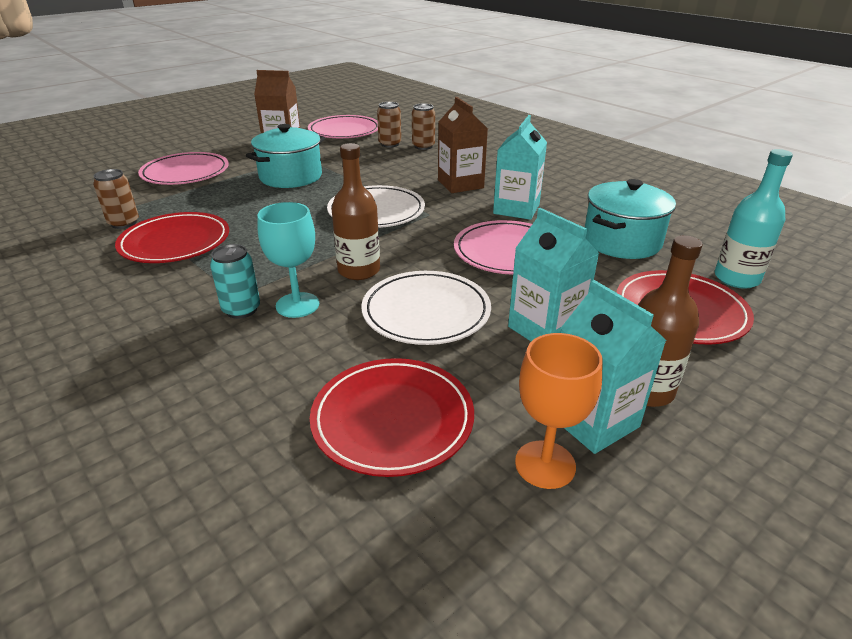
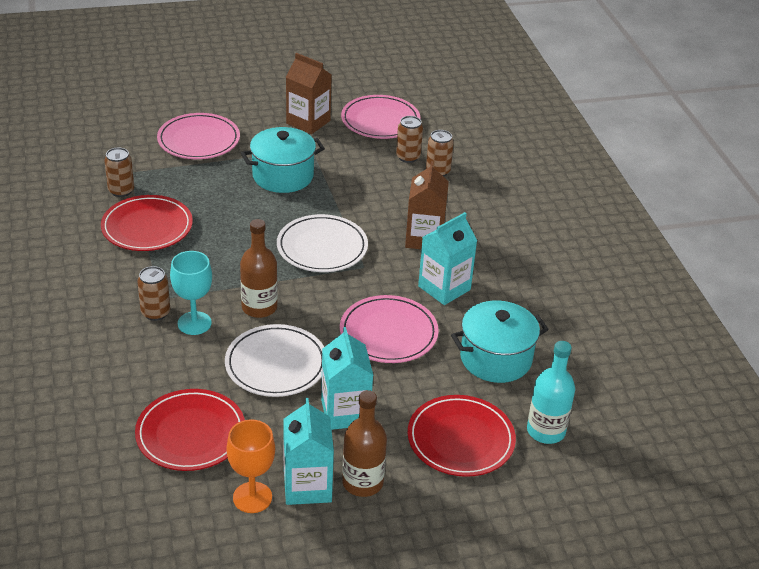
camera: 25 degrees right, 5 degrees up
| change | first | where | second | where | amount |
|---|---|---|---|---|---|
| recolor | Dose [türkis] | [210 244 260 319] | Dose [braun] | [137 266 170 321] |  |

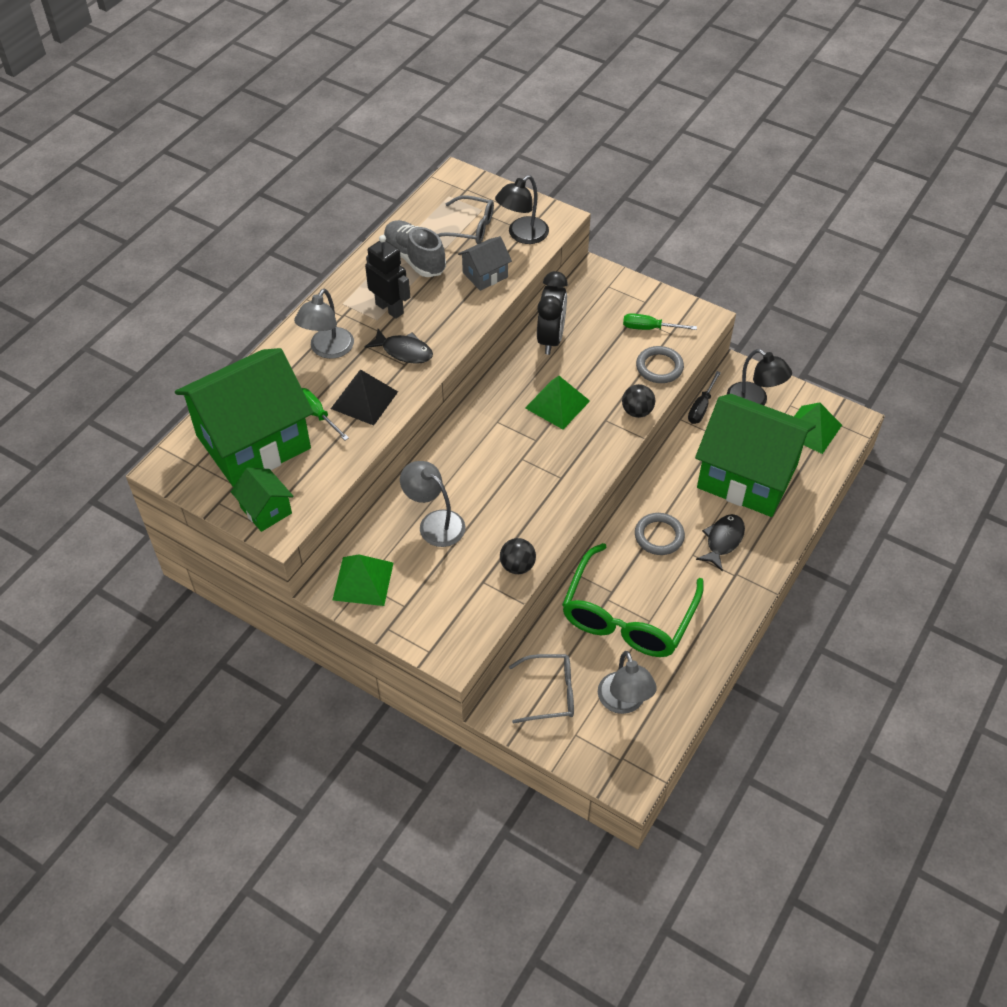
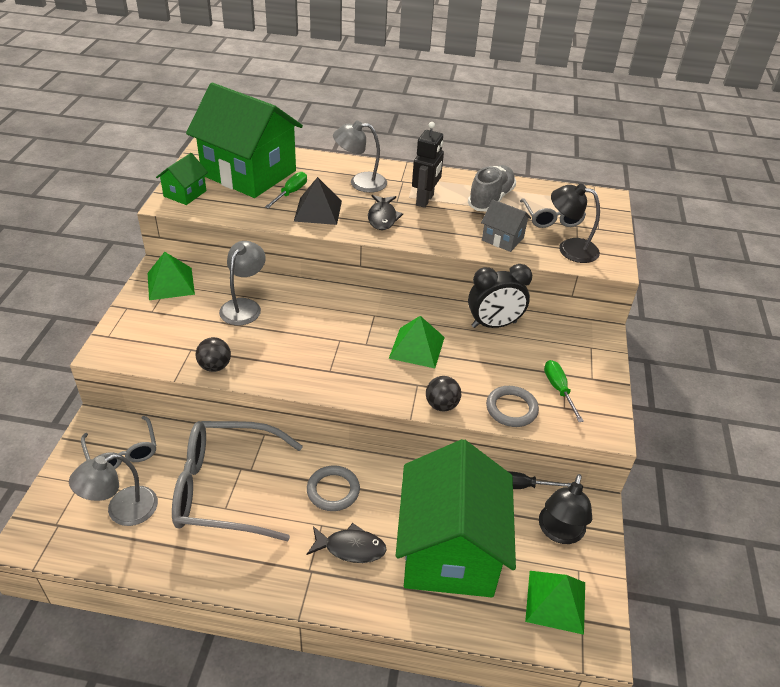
camera: 65 degrees right, 10 degrees down
| change | first | where | second | where | amount |
|---|---|---|---|---|---|
| recolor | Brille [grün] | [562 543 704 657] | Brille [grau] | [172 421 303 541] |  |

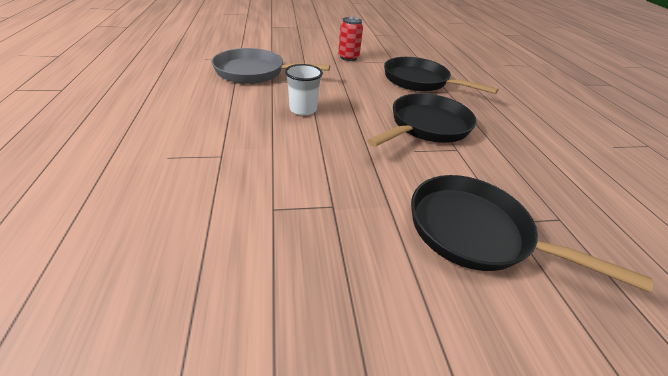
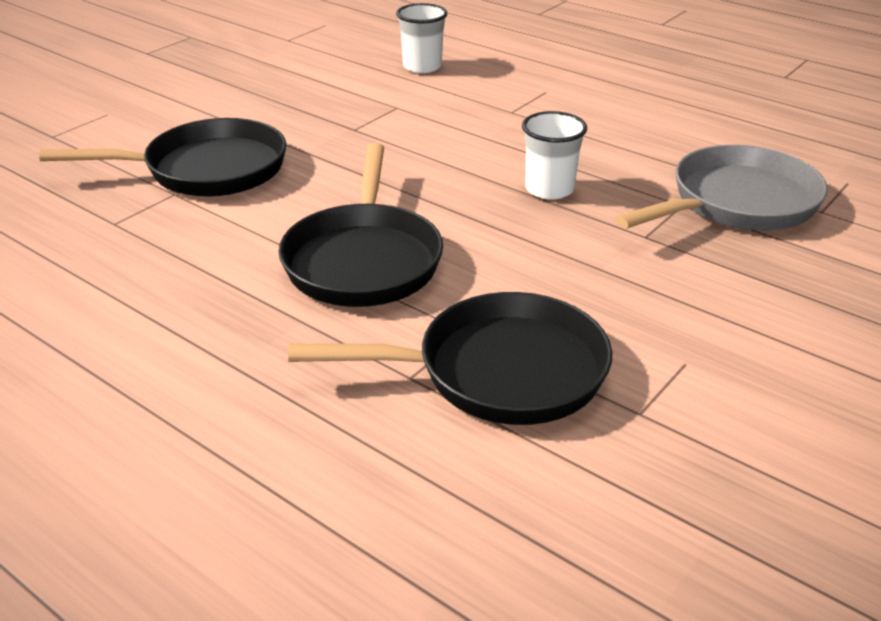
camera: 140 degrees right, 5 degrees down
| change | first | where | second | where | amount |
|---|---|---|---|---|---|
| delete | Dose [rot] | [338 17 363 61] |  |  |  |
| insert |  |  | Becher [weiß] | [396 3 448 73] |  |

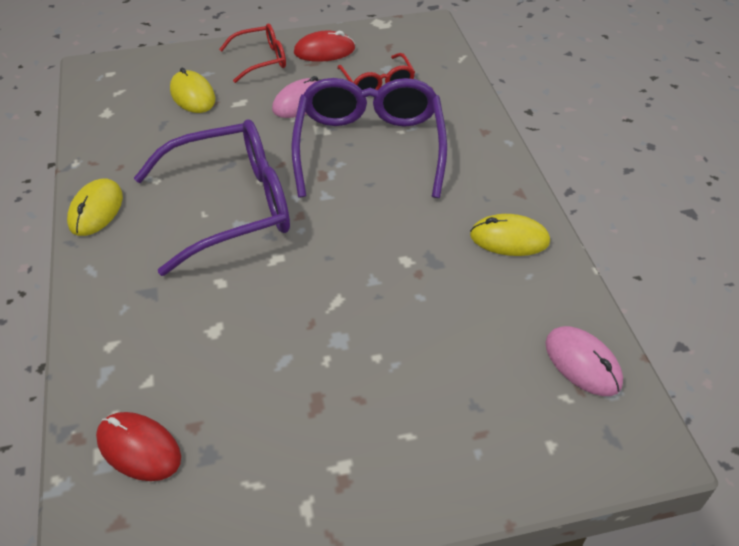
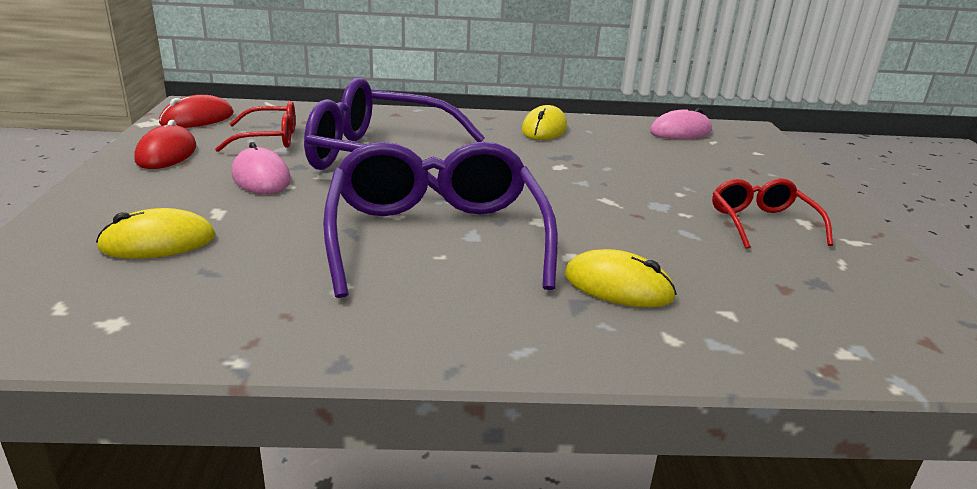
camera: 80 degrees left, 20 degrees down
| change | first | where | second | where | amount |
|---|---|---|---|---|---|
| move | Computermaus [gelb] | [67 179 123 236] |  | [565 249 677 308] |  |
| move | Computermaus [rot] | [96 412 181 481] |  | [159 95 234 128] |  |
| move | Brille [rot] | [219 23 286 83] |  | [712 178 833 249] |  |

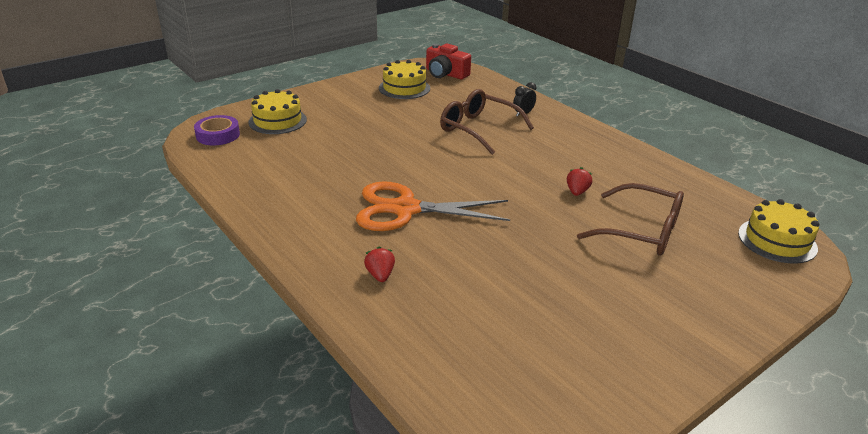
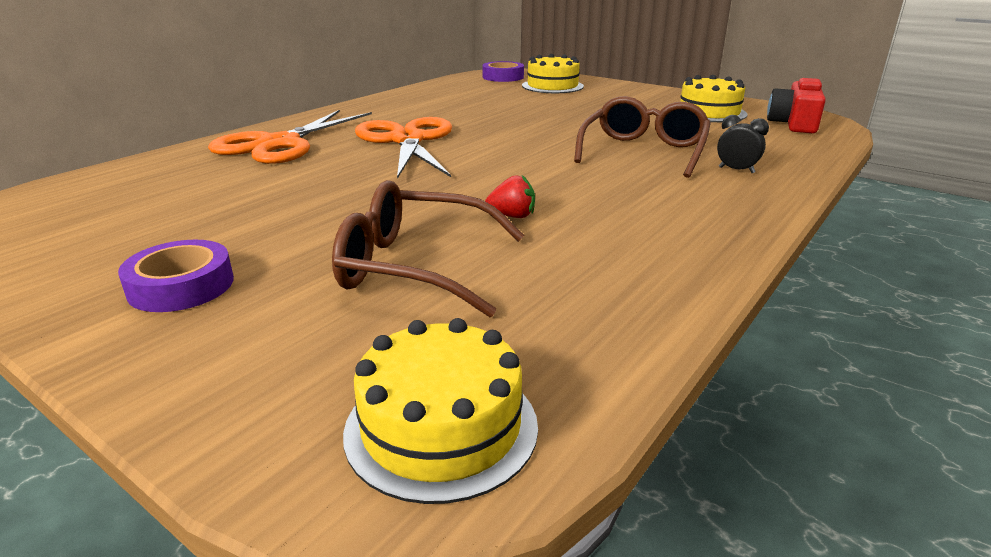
camera: 75 degrees right, 5 degrees down
| change | first | where | second | where | amount |
|---|---|---|---|---|---|
| replace | Erdbeere [rot] | [364 247 395 282] | Schere [orange] | [208 110 372 164] |  |
| rotate | Brille [braun] | [577 183 684 256] |  | [332 180 525 317] | 90 degrees clockwise |
| insert |  |  | Klebeband [lila] | [118 240 234 312] |  |

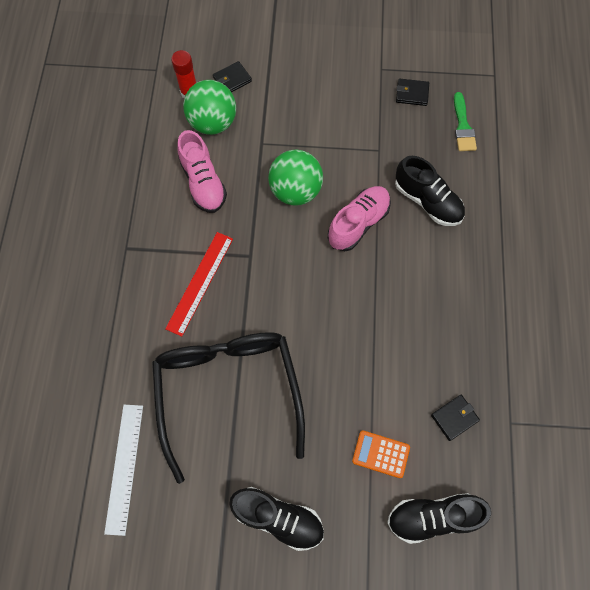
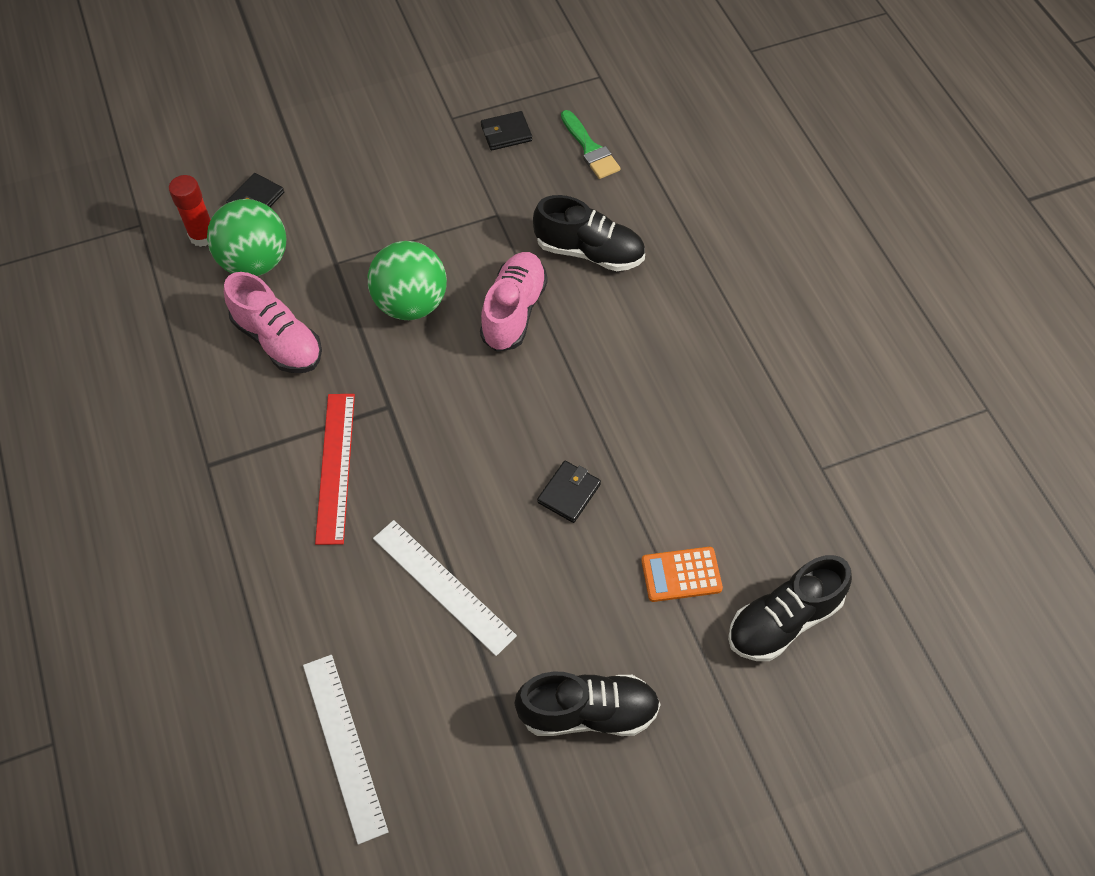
camera: 25 degrees left, 10 degrees down
| change | first | where | second | where | amount |
|---|---|---|---|---|---|
| replace | Brille [schwarz] | [152 332 305 484] | Lineal [weiß] | [373 520 517 656] |  |
| move | Geldbörse [schwarz] | [431 395 480 441] |  | [537 461 601 523] |  |

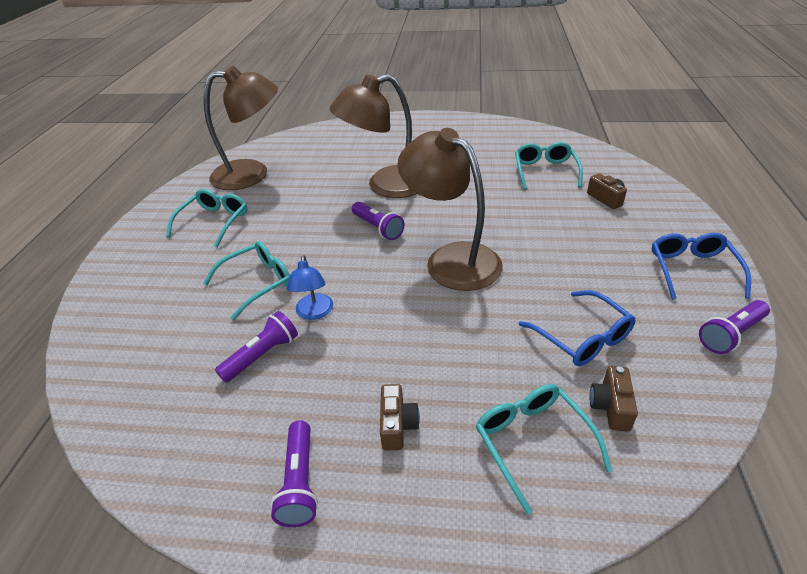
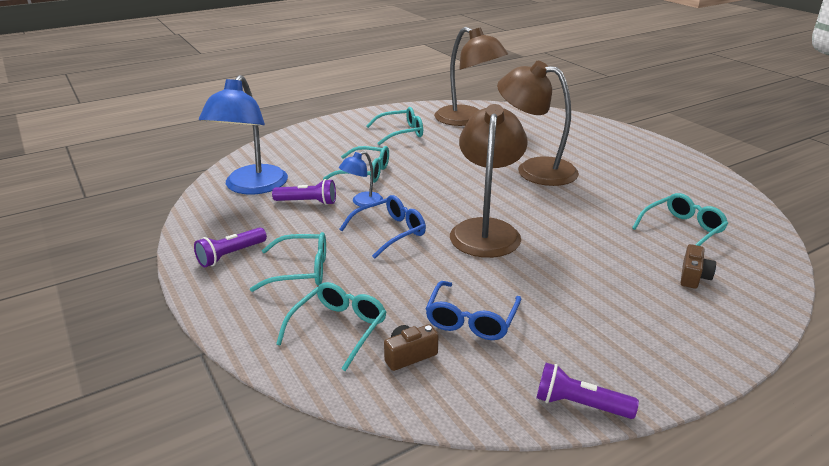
camera: 50 degrees right, 10 degrees down
| change | first | where | second | where | amount |
|---|---|---|---|---|---|
| delete | Taschenlampe [lila] | [352 202 404 240] |  |  |  |
| replace | Kamera [braun] | [380 384 420 451] | Brille [türkis] | [250 232 326 292] |  |
| move | Brille [blau] | [652 233 751 300] |  | [339 195 426 259] |  |
| insert |  |  | Lampe [blau] | [199 75 288 195] |  |

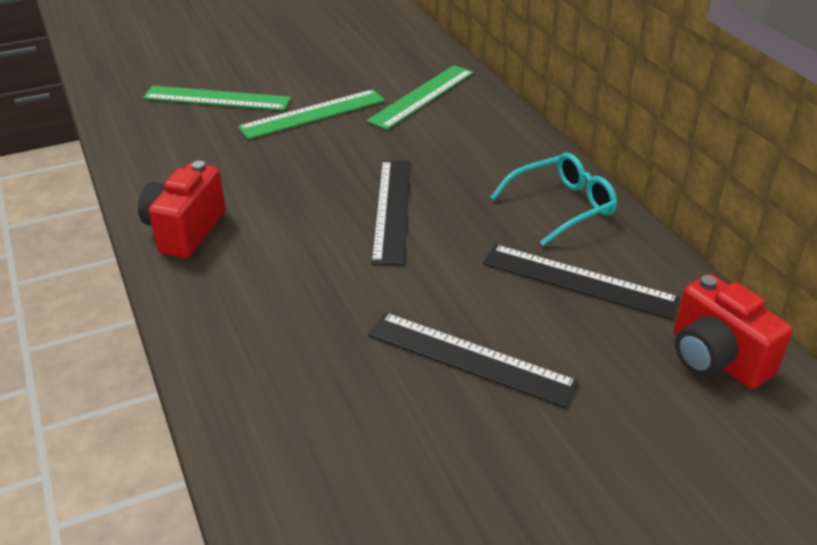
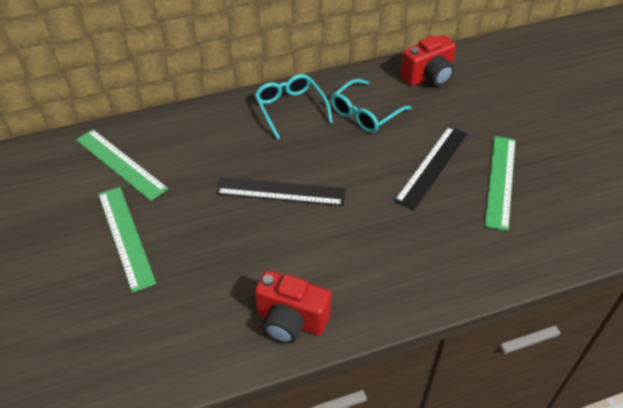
camera: 85 degrees left, 10 degrees up
| change | first | where | second | where | amount |
|---|---|---|---|---|---|
| move | Lineal [grün] | [143 86 291 111] |  | [485 136 516 231] |  |
| replace | Lineal [schwarz] | [483 244 680 320] | Brille [türkis] | [331 79 412 133] |  |

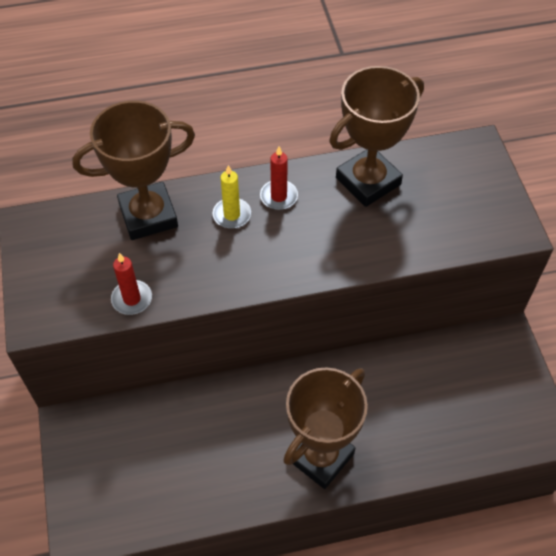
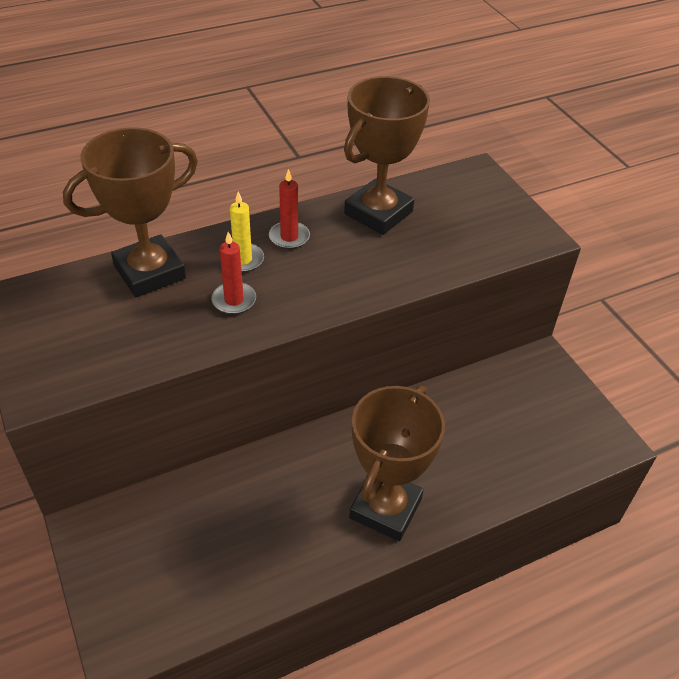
camera: 15 degrees left, 10 degrees down
| change | first | where | second | where | amount |
|---|---|---|---|---|---|
| move | Kerze [rot] | [111 253 152 315] |  | [211 232 256 314] |  |

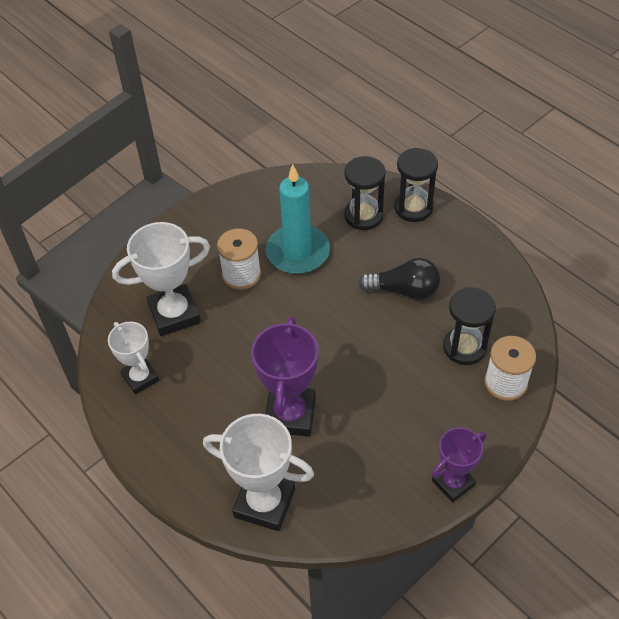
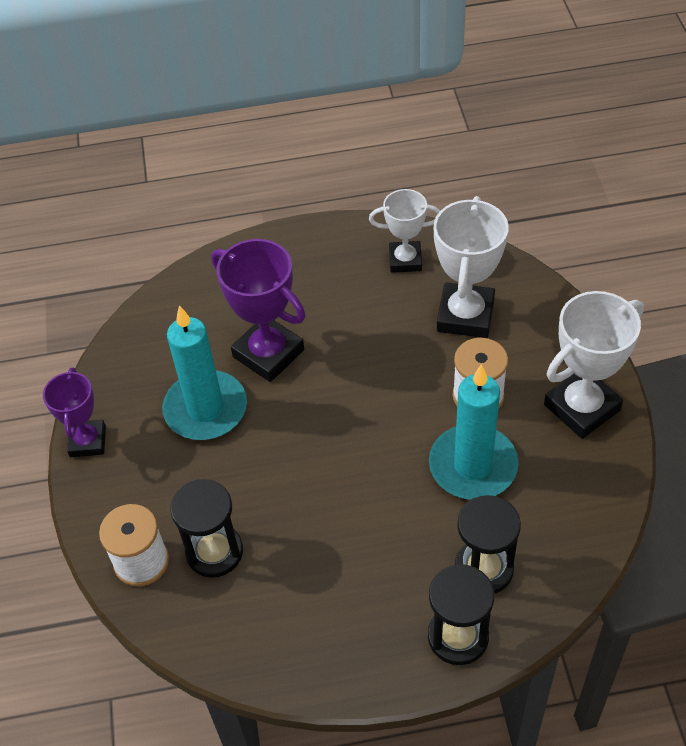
camera: 125 degrees right, 0 degrees up
| change | first | where | second | where | amount |
|---|---|---|---|---|---|
| move | Pokal [weiß] | [203 414 314 531] |  | [544 291 644 439] |  |
| delete | Glühbirne [schwarz] | [359 258 440 300] |  |  |  |
| insert |  |  | Kerze [türkis] | [162 305 247 440] |  |

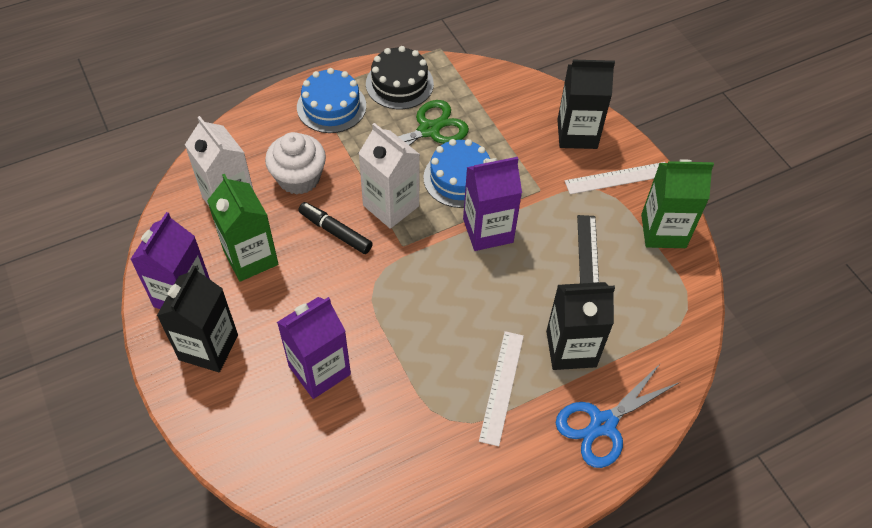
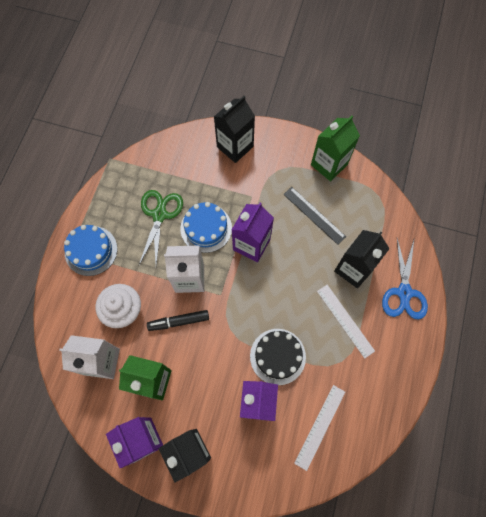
camera: 45 degrees left, 15 degrees up
| change | first | where | second | where | amount |
|---|---|---|---|---|---|
| move | Kuchen [schwarz] | [366 46 434 109] |  | [250 329 306 385] |  |
| move | Lineal [weiß] | [565 162 665 194] |  | [294 385 345 471] |  |

